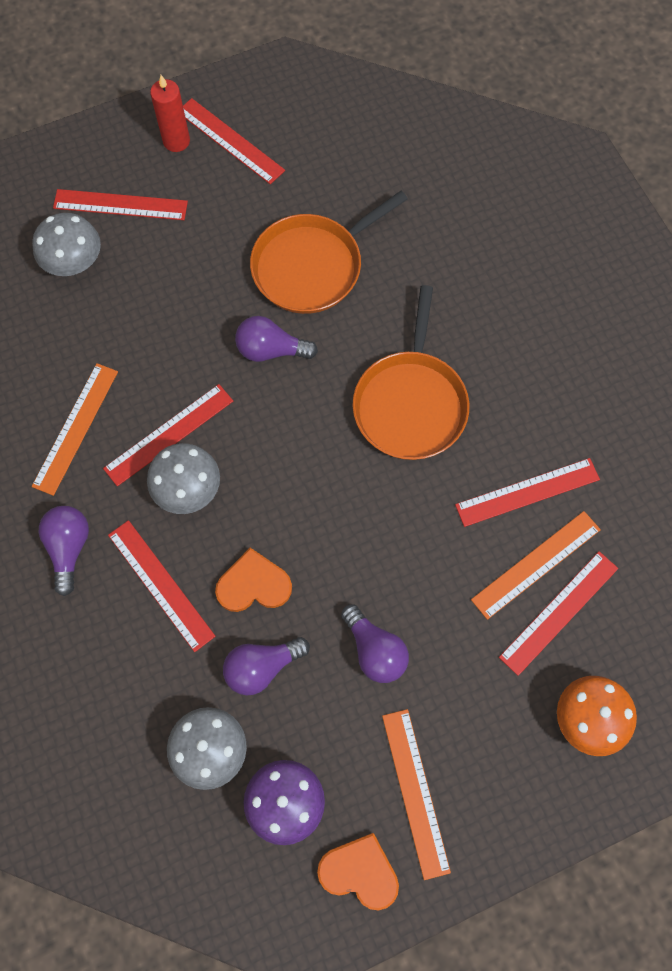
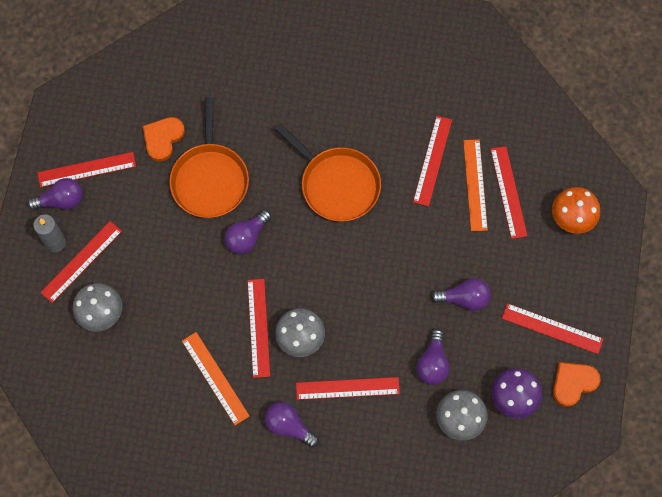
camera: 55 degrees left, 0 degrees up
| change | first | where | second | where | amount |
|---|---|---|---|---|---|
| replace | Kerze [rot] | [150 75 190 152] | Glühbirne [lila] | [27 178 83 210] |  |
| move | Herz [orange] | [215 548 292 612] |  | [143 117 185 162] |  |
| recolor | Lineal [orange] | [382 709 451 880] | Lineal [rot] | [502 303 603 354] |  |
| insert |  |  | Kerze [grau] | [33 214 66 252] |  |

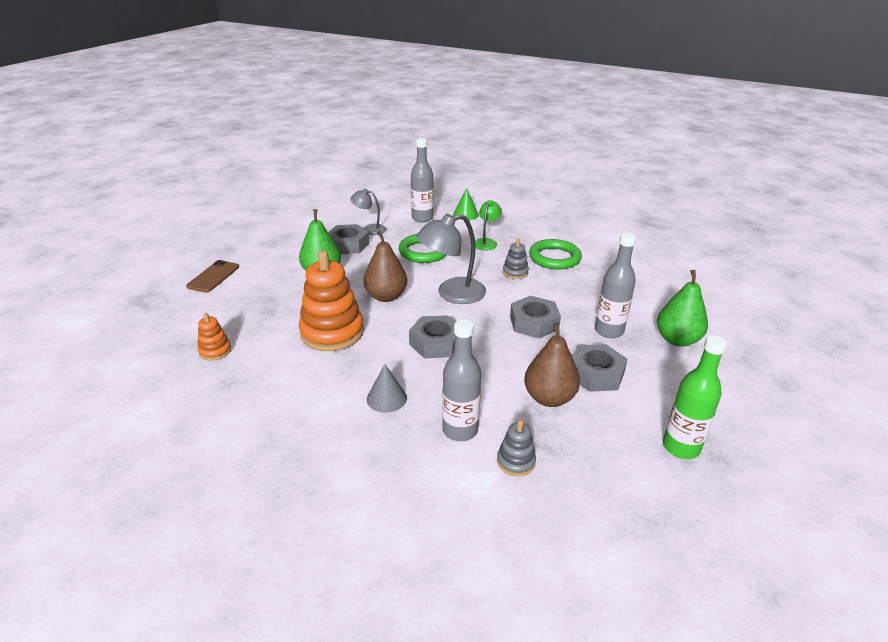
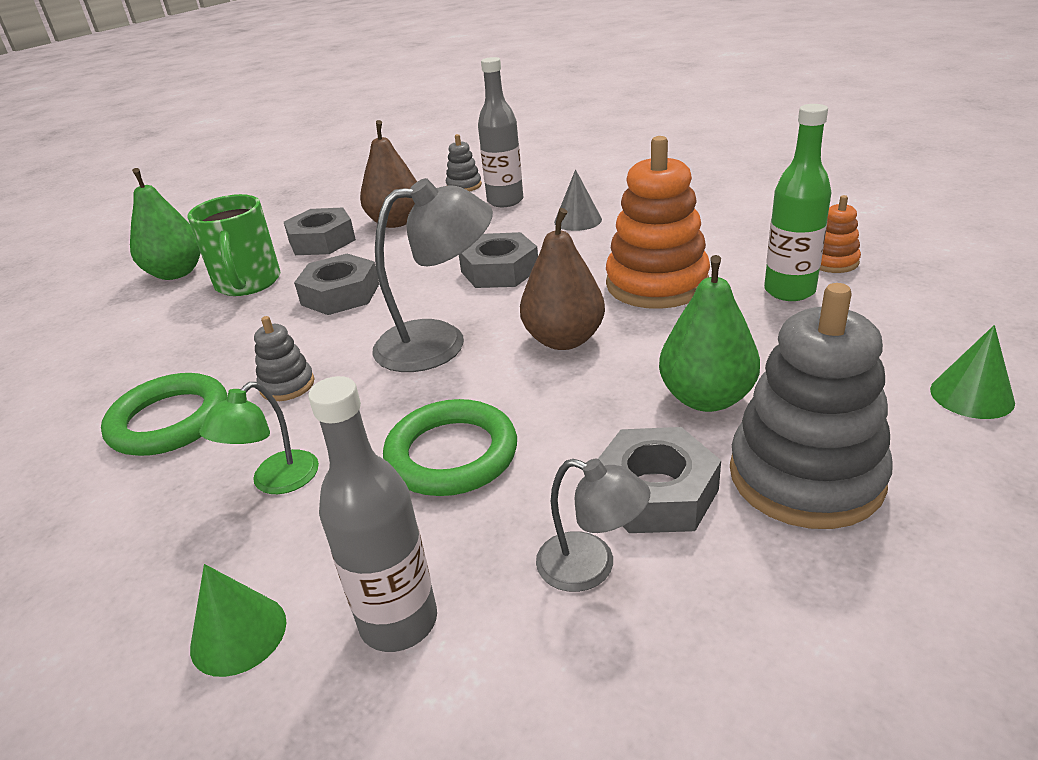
camera: 165 degrees left, 0 degrees up
| change | first | where | second | where | amount |
|---|---|---|---|---|---|
| replace | Handy [braun] | [186 260 239 293] | Kegel [grün] | [930 325 1015 419] |  |
| replace | Flasche [grau] | [595 233 636 338] | Tasse [grün] | [188 194 281 296] |  |
| move | Flasche [grün] | [663 335 727 459] |  | [764 104 831 301] |  |
| insert |  |  | Stapelspielzeug [grau] | [730 283 893 529] |  |

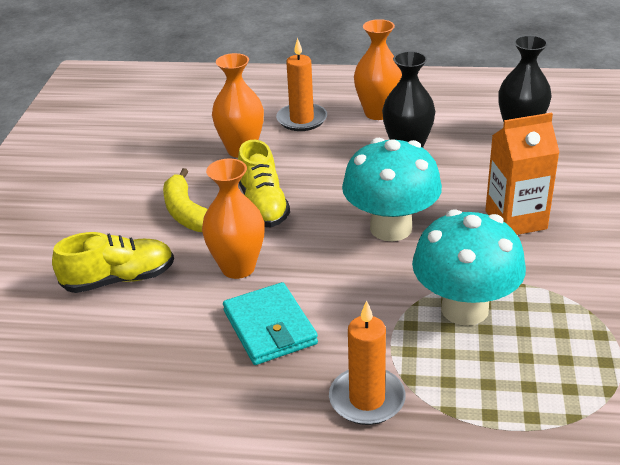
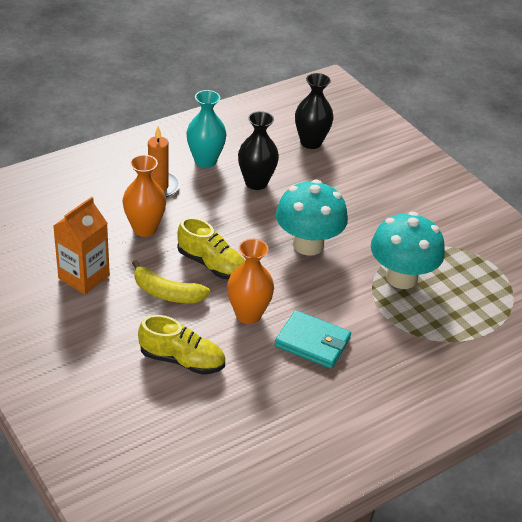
camera: 45 degrees left, 5 degrees up
| change | first | where | second | where | amount |
|---|---|---|---|---|---|
| rotate | Schuh [gelb] | [52 232 174 293] |  | [138 315 225 375] | 75 degrees clockwise |
| delete | Kerze [orange] | [329 300 406 425] |  |  |  |
| recolor | Vase [orange] | [354 19 402 120] | Vase [türkis] | [186 90 226 168] |  |
| move | Getränkekarton [orange] | [485 112 560 235] |  | [53 197 110 294] |  |

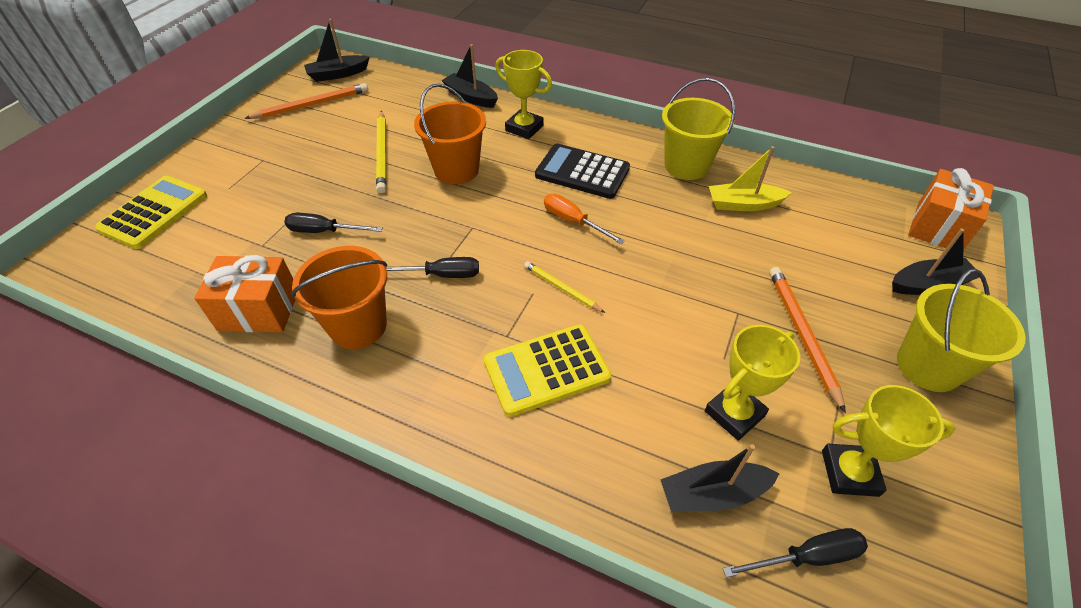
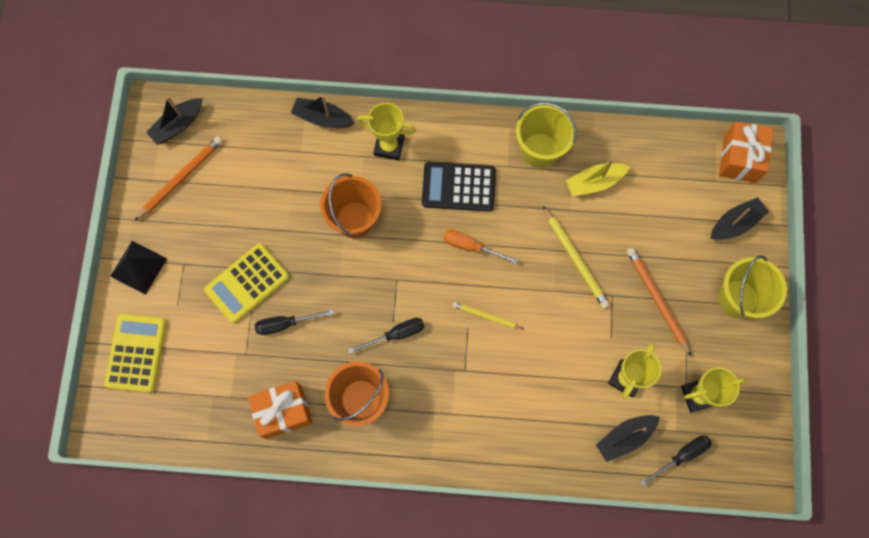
camera: 20 degrees left, 25 degrees up
| change | first | where | second | where | amount |
|---|---|---|---|---|---|
| move | Bleistift [gelb] | [376 111 386 193] |  | [543 206 610 309] |  |
| move | Taschenrechner [gelb] | [484 324 611 417] |  | [204 243 289 324] |  |
| insert |  |  | Pyramide [schwarz] | [110 241 167 295] |  |

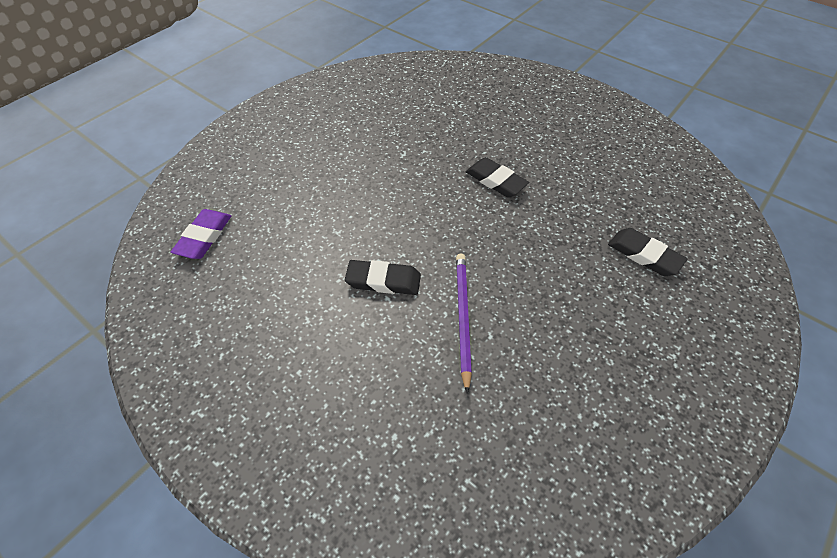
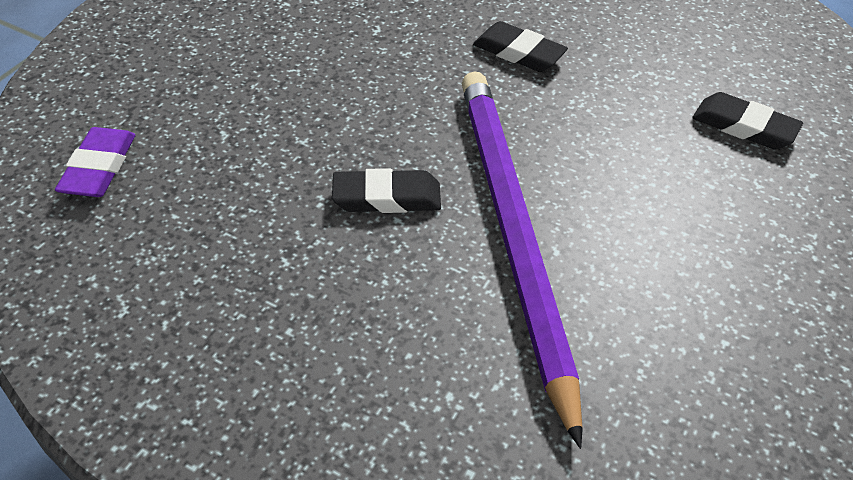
camera: 10 degrees left, 5 degrees down
| change | first | where | second | where | amount |
|---|---|---|---|---|---|
| resize | Bleistift [lila] | [456 254 472 394] |  | [462 71 583 449] | x2.04 |

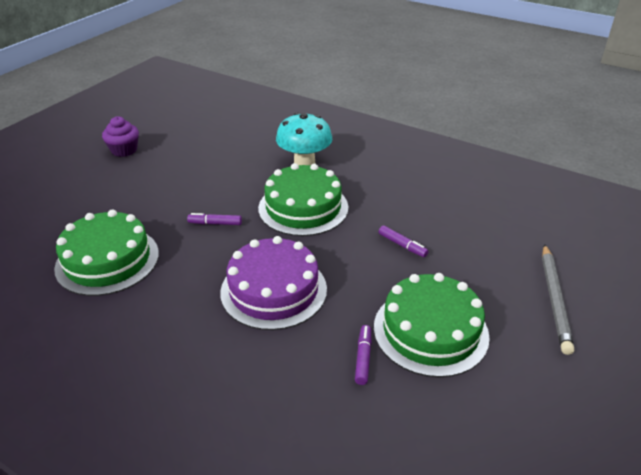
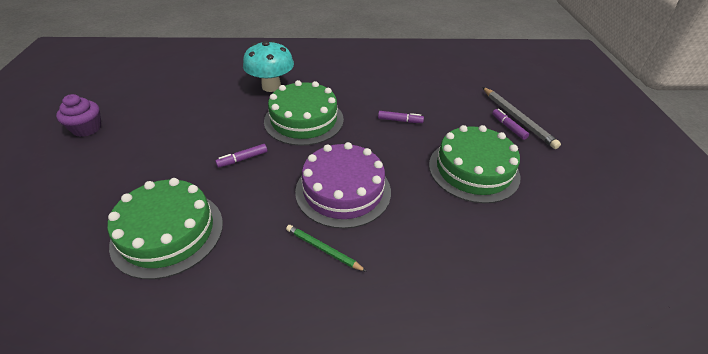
camera: 35 degrees left, 5 degrees up
| change | first | where | second | where | amount |
|---|---|---|---|---|---|
| move | Filzstift [lila] | [355 325 372 385] |  | [492 109 529 140] |  |
| insert |  |  | Bleistift [grün] | [286 225 367 272] |  |

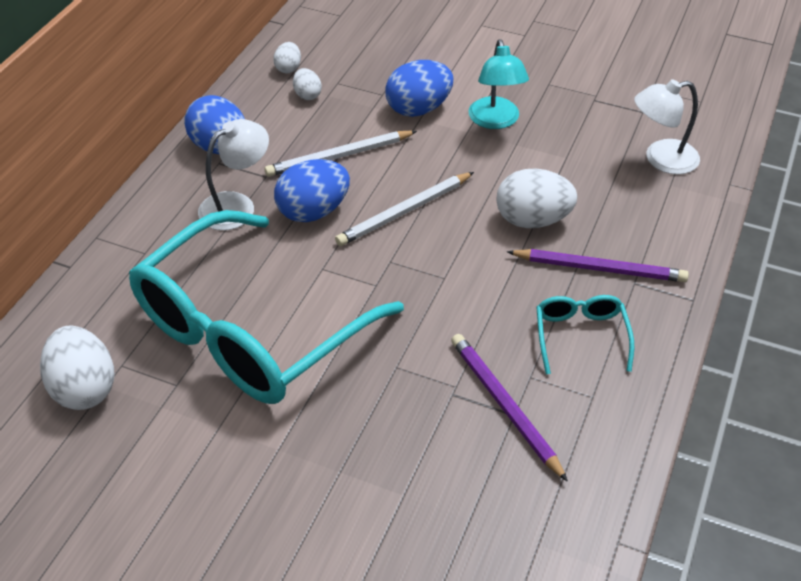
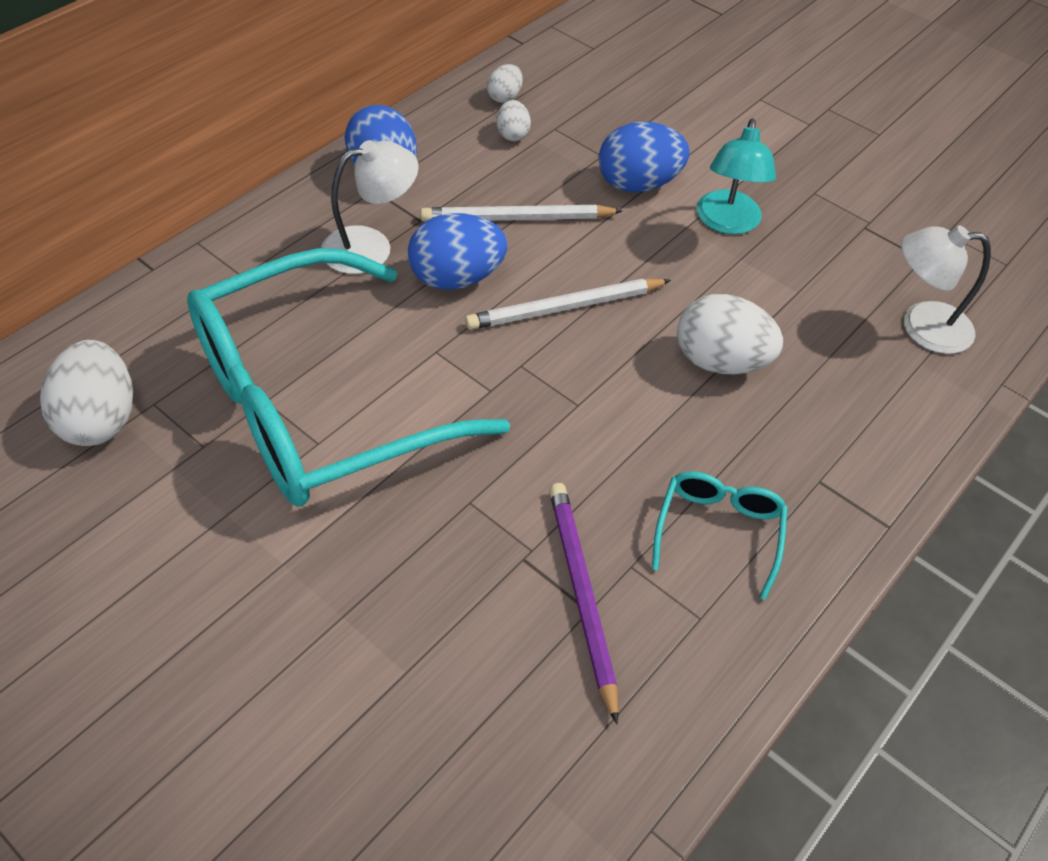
camera: 15 degrees right, 5 degrees up
| change | first | where | second | where | amount |
|---|---|---|---|---|---|
| delete | Bleistift [lila] | [507 249 689 282] |  |  |  |

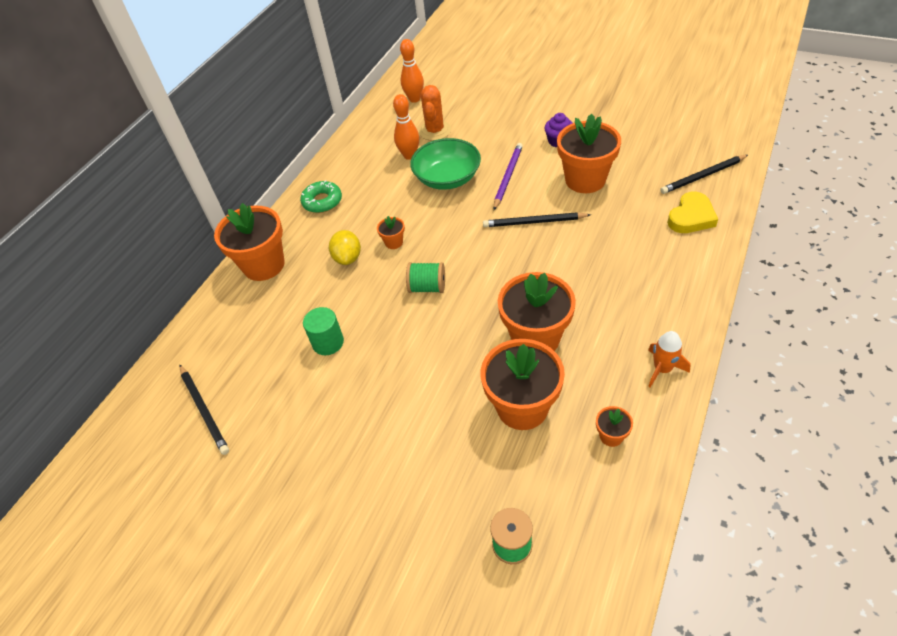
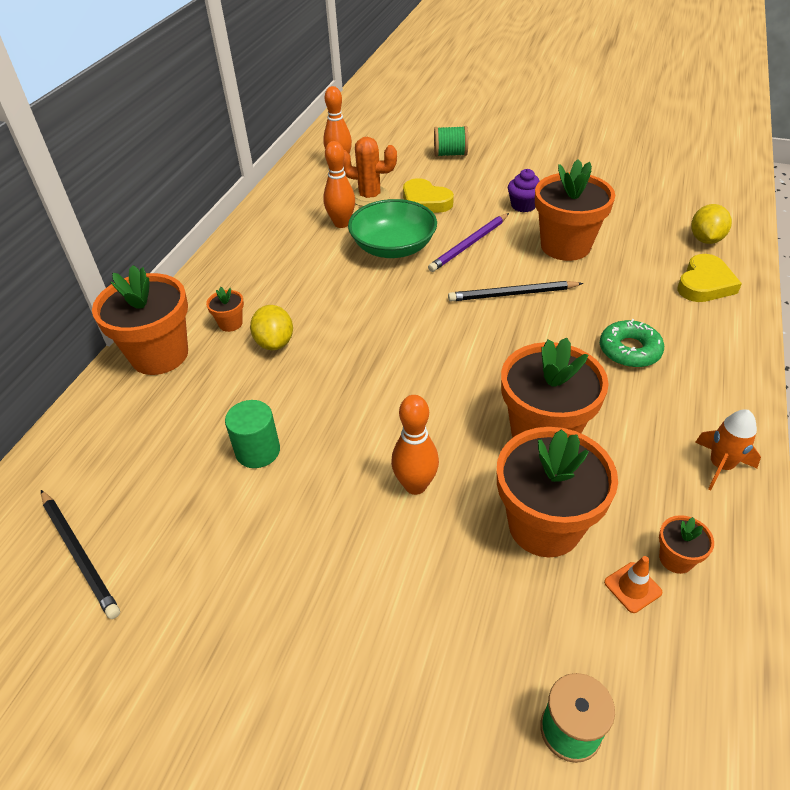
camera: 10 degrees left, 5 degrees down
| change | first | where | second | where | amount |
|---|---|---|---|---|---|
| move | Donut [grün] | [300 180 342 213] |  | [600 319 664 368] |  |
| move | Blumentopf [orange] | [377 216 405 249] |  | [206 287 244 332] |  |
| move | Garnrolle [grün] | [406 262 445 293] |  | [434 126 468 157] |  |
| rotate | Kaktus [orange] | [419 85 451 141] |  | [343 137 397 207] | 75 degrees counterclockwise |
| rotate | Bleistift [lila] | [494 143 523 210] |  | [428 213 509 272] | 150 degrees counterclockwise |
| replace | Bleistift [schwarz] | [660 155 748 194] | Zitrone [gelb] | [691 204 732 244] |  |
| insert |  |  | Bowlingkegel [orange] | [391 395 439 495] |  |
| insert |  |  | Herz [gelb] | [403 178 454 213] |  |
| insert |  |  | Leitkegel [orange] | [604 556 662 613] |  |

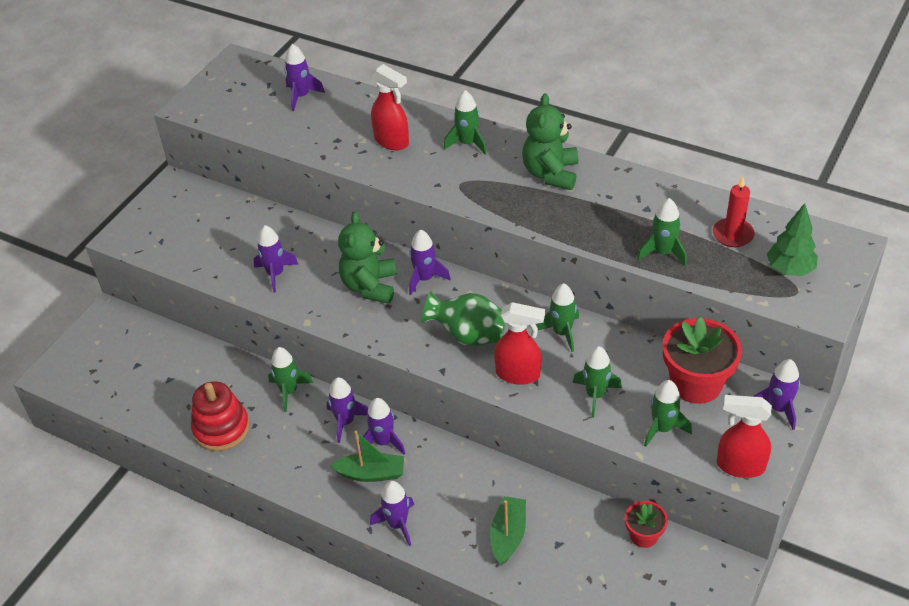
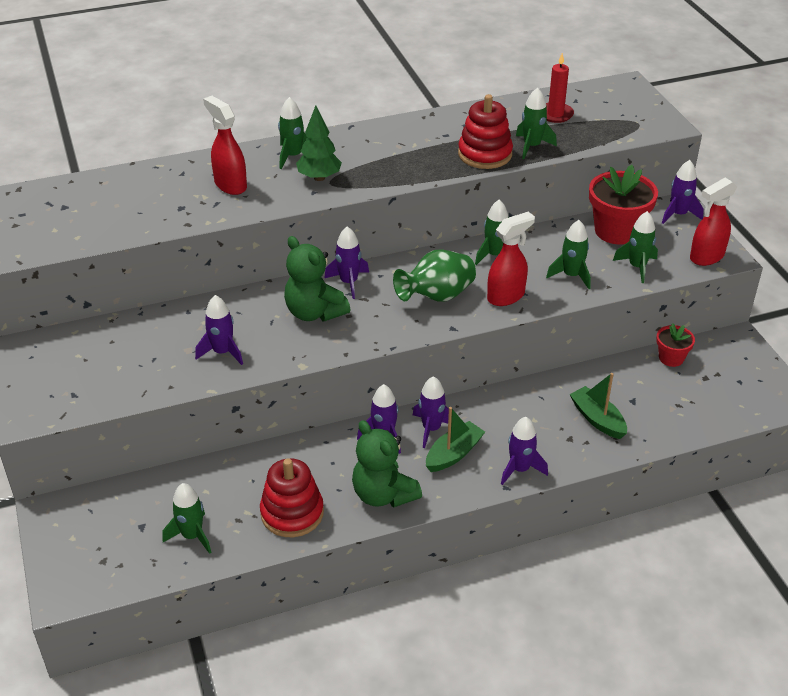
camera: 50 degrees left, 5 degrees down
| change | first | where | second | where | amount |
|---|---|---|---|---|---|
| move | Rakete [grün] | [268 347 313 412] |  | [162 483 211 554] |  |
| delete | Rakete [lila] | [284 44 325 111] |  |  |  |
| rotate | Sprühflasche [rot] | [371 64 409 150] |  | [203 96 247 195] | 120 degrees counterclockwise |
| move | Teddybär [grün] | [522 93 578 190] |  | [352 420 422 507] |  |
| move | Baum [grün] | [767 203 818 276] |  | [296 106 342 181] |  |
| insert |  |  | Stapelspielzeug [rot] | [458 94 513 169] |  |

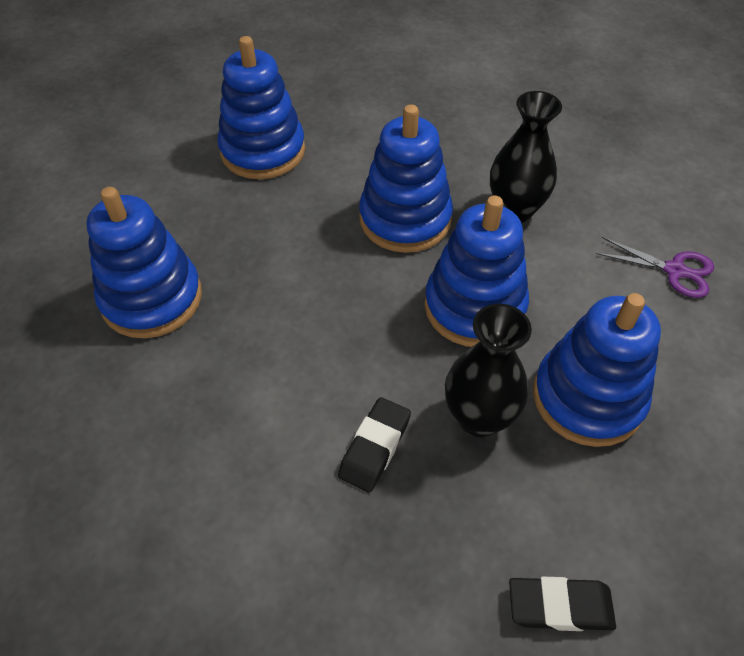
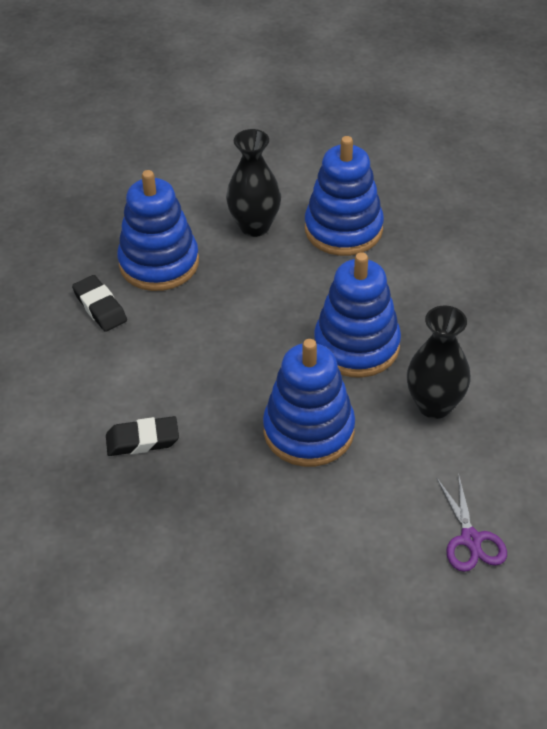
camera: 55 degrees right, 5 degrees down
| change | first | where | second | where | amount |
|---|---|---|---|---|---|
| move | Vase [schwarz] | [445 304 532 437] |  | [226 129 281 237] |  |
| move | Radiergummi [schwarz] | [509 576 616 631] |  | [72 275 127 332] |  |
| delete | Stapelspielzeug [blau] | [533 293 661 447] |  |  |  |

